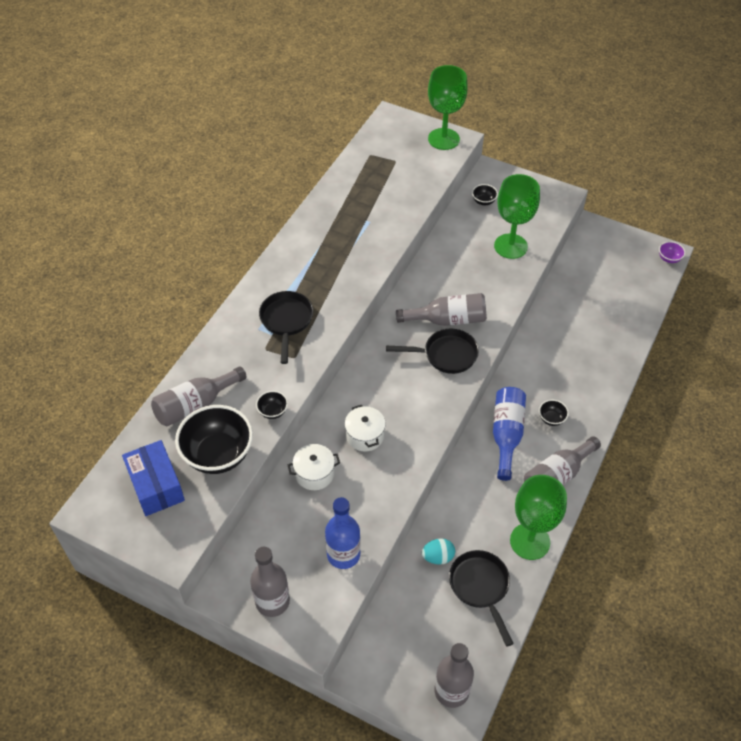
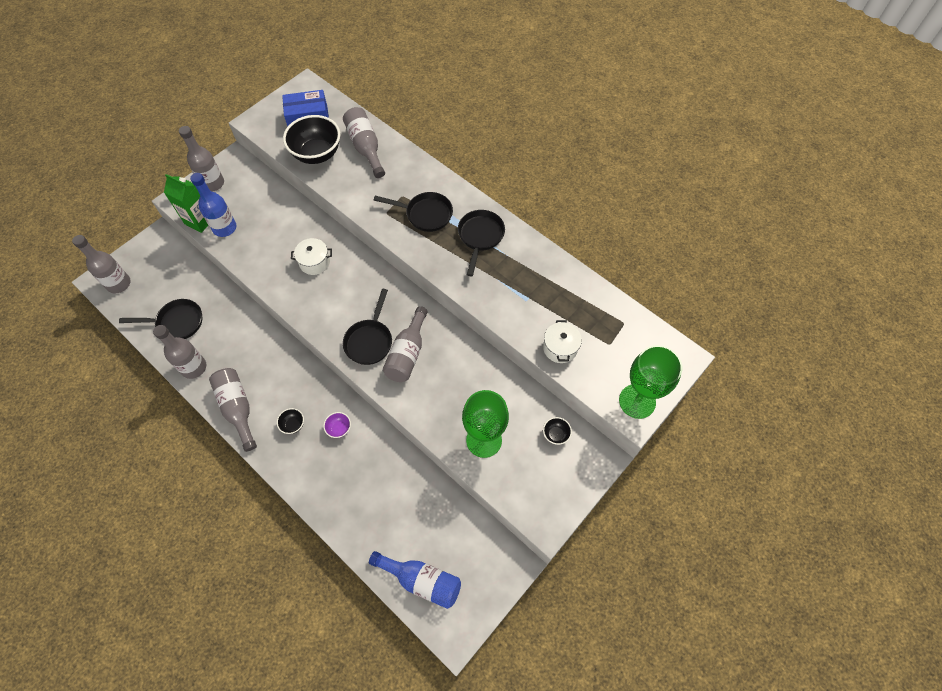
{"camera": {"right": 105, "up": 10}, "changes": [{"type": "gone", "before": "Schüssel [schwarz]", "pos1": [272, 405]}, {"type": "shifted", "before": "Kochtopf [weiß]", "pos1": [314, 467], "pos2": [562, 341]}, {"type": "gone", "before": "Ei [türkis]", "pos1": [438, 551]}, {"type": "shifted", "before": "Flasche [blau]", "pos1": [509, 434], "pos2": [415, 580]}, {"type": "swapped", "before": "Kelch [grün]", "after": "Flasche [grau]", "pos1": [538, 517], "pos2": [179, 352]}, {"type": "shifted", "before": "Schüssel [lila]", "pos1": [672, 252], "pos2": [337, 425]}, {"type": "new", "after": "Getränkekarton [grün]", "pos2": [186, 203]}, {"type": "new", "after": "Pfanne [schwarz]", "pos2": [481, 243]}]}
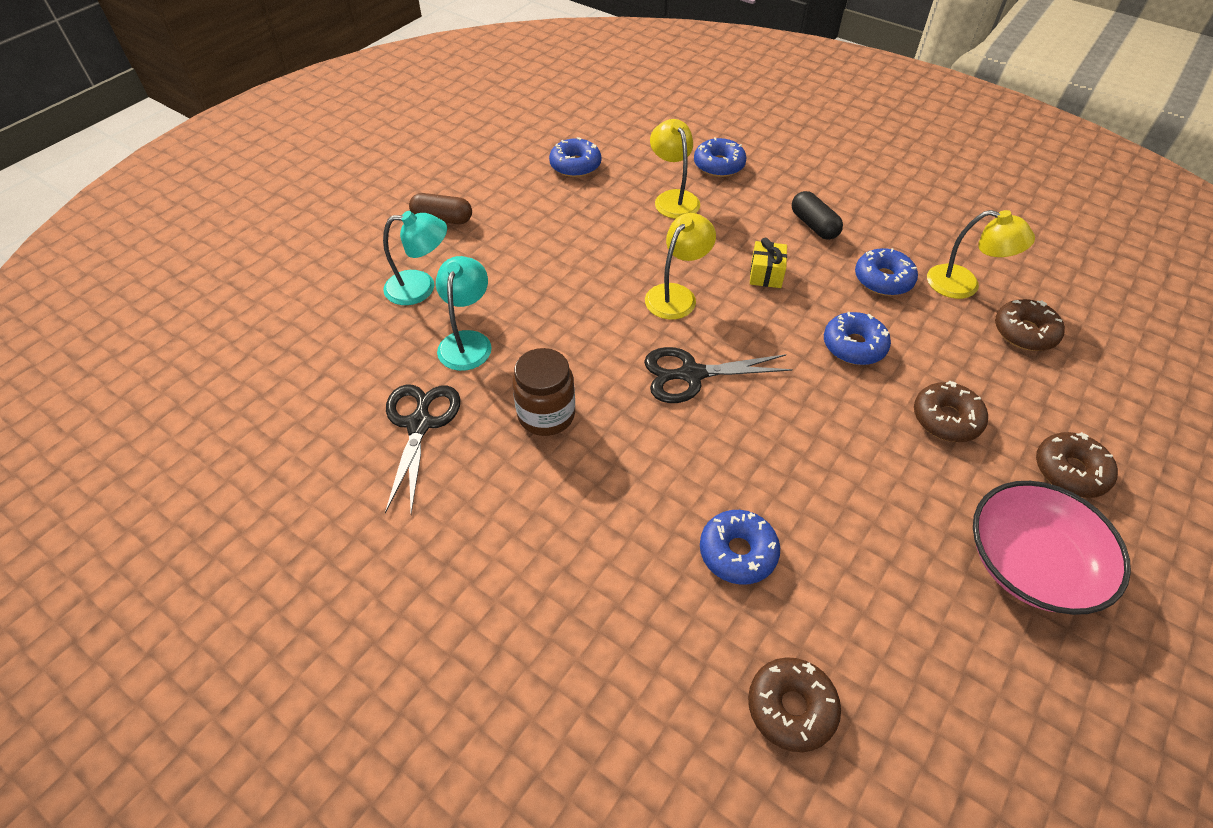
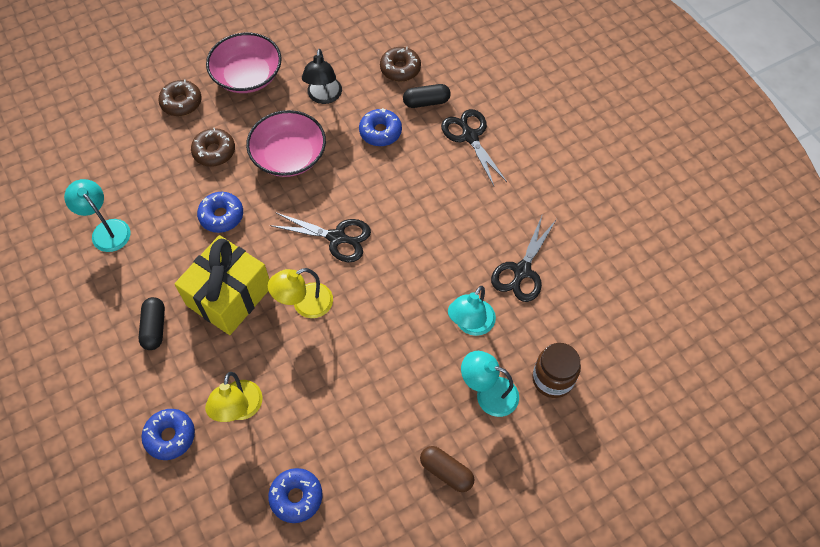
{"camera": {"right": -155, "up": 10}, "changes": [{"type": "shifted", "before": "Einmachglas [braun]", "pos1": [543, 392], "pos2": [556, 370]}, {"type": "scaled", "before": "Geschenk [gelb]", "pos1": [768, 263], "pos2": [221, 285], "scale": 2.31}, {"type": "gone", "before": "Donut [blau]", "pos1": [886, 272]}, {"type": "repainted", "before": "Lampe [gelb]", "after": "Lampe [türkis]", "pos1": [981, 254], "pos2": [97, 215]}, {"type": "gone", "before": "Donut [braun]", "pos1": [1030, 325]}, {"type": "new", "after": "Schüssel [rosa]", "pos2": [286, 143]}, {"type": "new", "after": "Lampe [schwarz]", "pos2": [322, 76]}, {"type": "new", "after": "Kapsel [schwarz]", "pos2": [427, 96]}, {"type": "new", "after": "Schere [schwarz]", "pos2": [474, 147]}]}
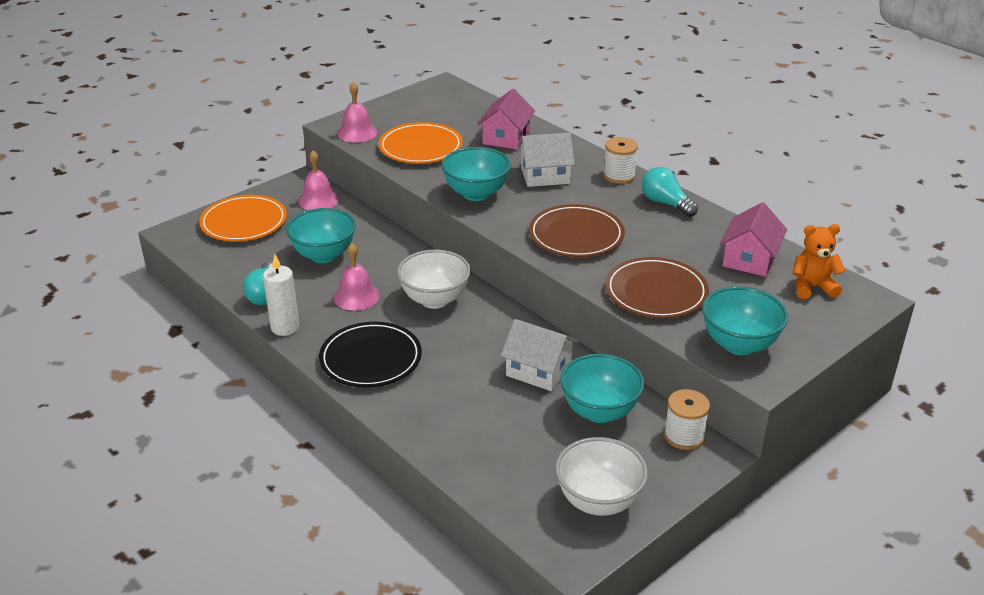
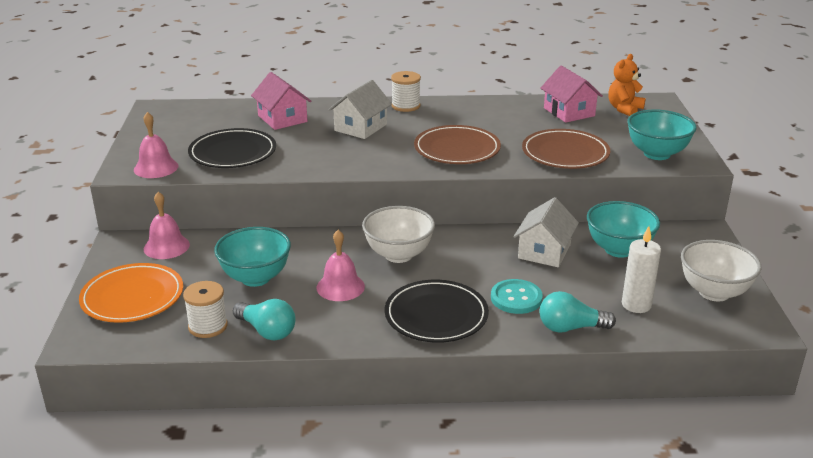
{"camera": {"right": -50, "up": -5}, "changes": [{"type": "shifted", "before": "Kerze [weiß]", "pos1": [281, 295], "pos2": [641, 269]}, {"type": "repainted", "before": "Teller [orange]", "after": "Teller [schwarz]", "pos1": [421, 143], "pos2": [232, 148]}, {"type": "gone", "before": "Schüssel [türkis]", "pos1": [476, 174]}, {"type": "rotated", "before": "Haus [weiß]", "pos1": [539, 355], "pos2": [546, 232], "turn": -45}, {"type": "shifted", "before": "Glühbirne [türkis]", "pos1": [670, 192], "pos2": [577, 312]}, {"type": "shifted", "before": "Garnrolle [weiß]", "pos1": [687, 419], "pos2": [205, 309]}, {"type": "new", "after": "Knopf [türkis]", "pos2": [517, 296]}]}
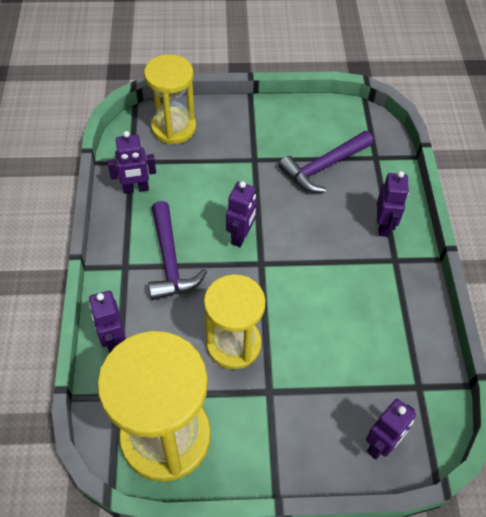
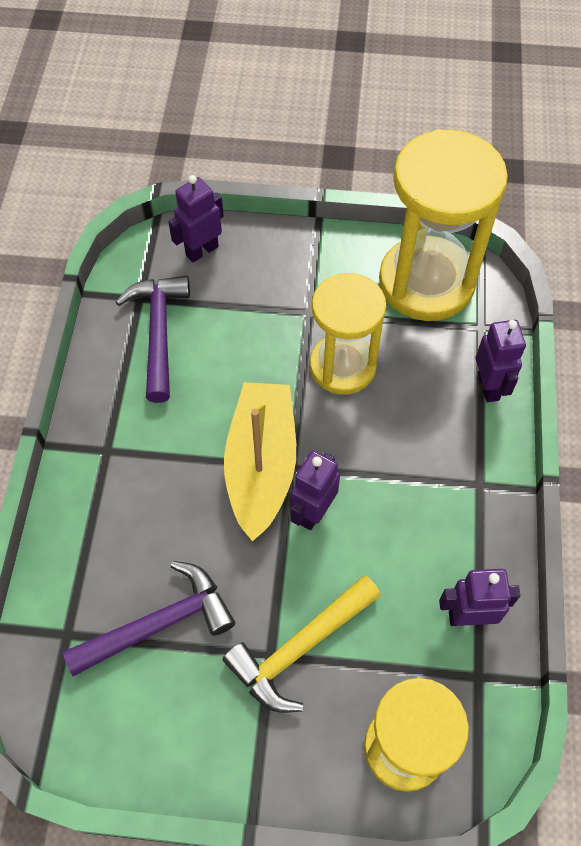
{"camera": {"right": -170, "up": 5}, "changes": [{"type": "shifted", "before": "Hammer [lila]", "pos1": [177, 250], "pos2": [153, 339]}, {"type": "gone", "before": "Roboter [lila]", "pos1": [393, 204]}, {"type": "new", "after": "Hammer [gelb]", "pos2": [301, 644]}, {"type": "new", "after": "Boot [gelb]", "pos2": [260, 462]}]}
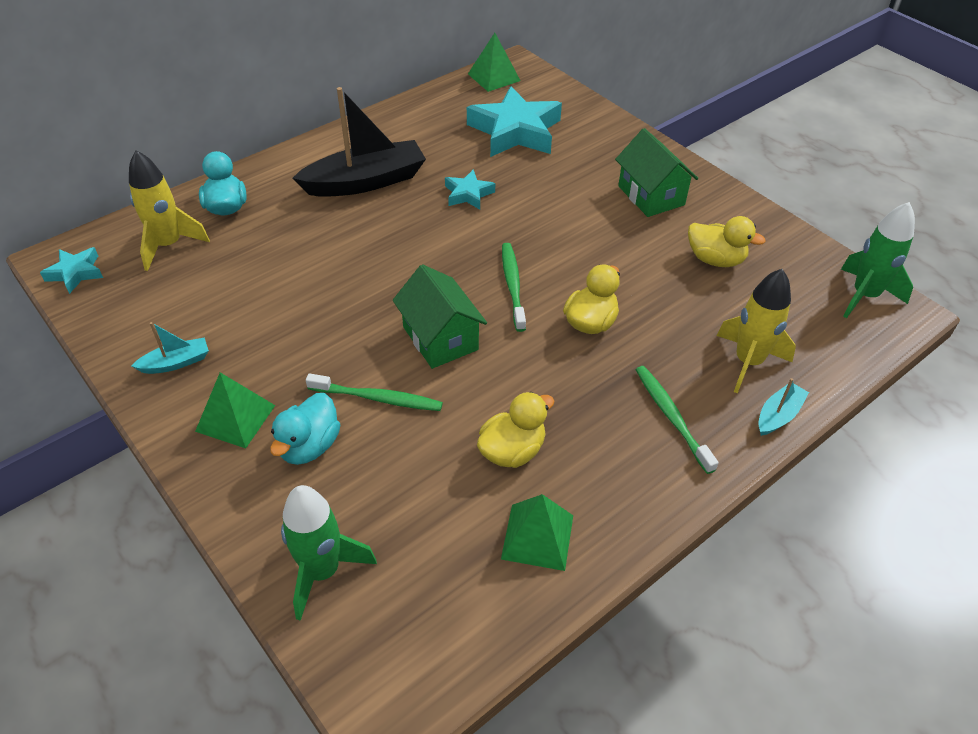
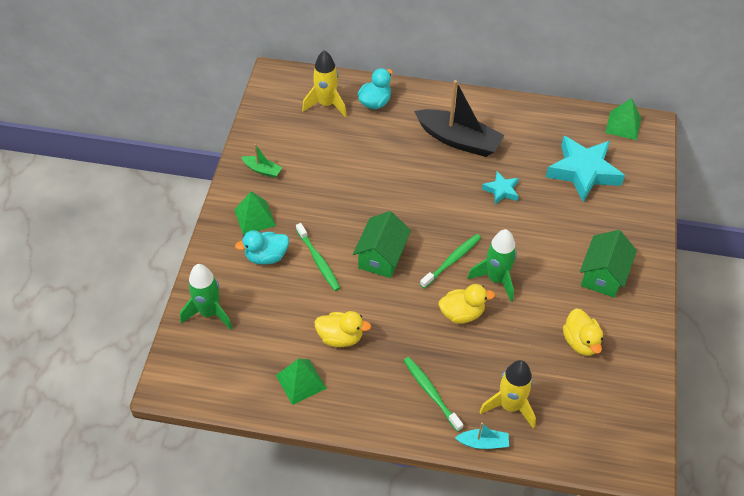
{"camera": {"right": 50, "up": 5}, "changes": [{"type": "gone", "before": "Stern [türkis]", "pos1": [71, 270]}, {"type": "repainted", "before": "Boot [türkis]", "after": "Boot [grün]", "pos1": [170, 348], "pos2": [261, 161]}, {"type": "rotated", "before": "Zahnbürste [grün]", "pos1": [677, 420], "pos2": [433, 394], "turn": -60}, {"type": "shifted", "before": "Rakete [grün]", "pos1": [878, 260], "pos2": [492, 265]}]}
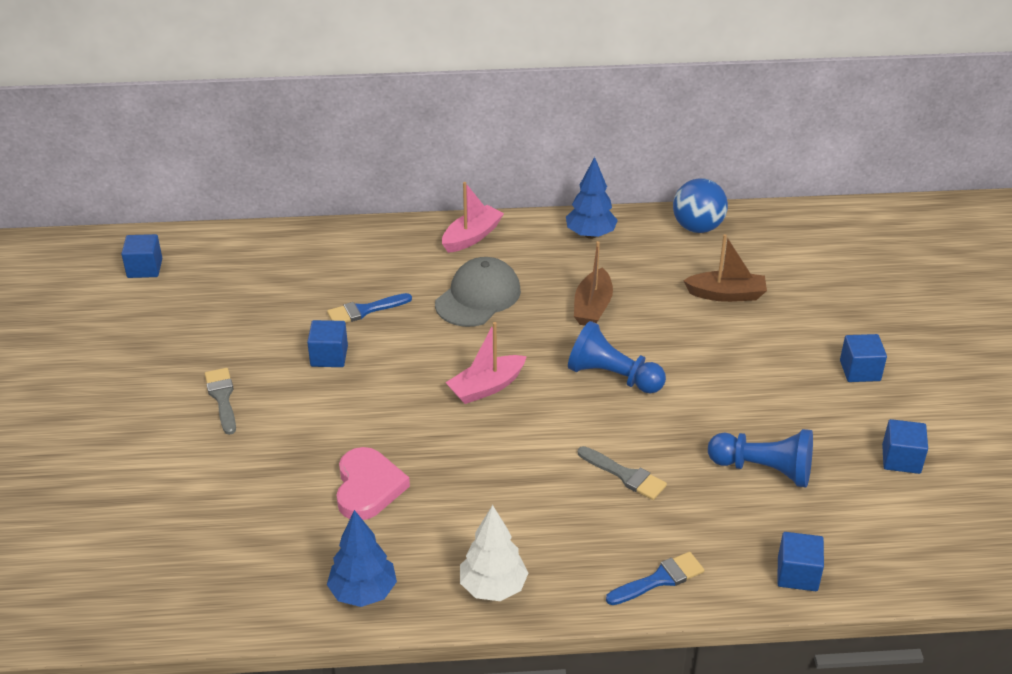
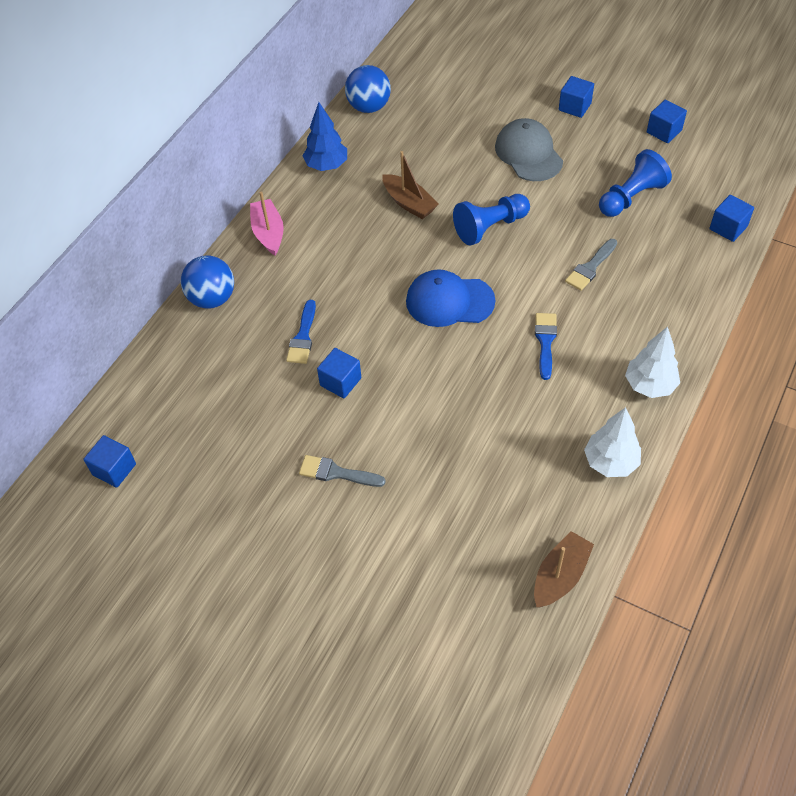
{"camera": {"right": -55, "up": 15}, "changes": [{"type": "repainted", "before": "Baum [blau]", "after": "Baum [weiß]", "pos1": [362, 558], "pos2": [612, 442]}, {"type": "gone", "before": "Herz [rosa]", "pos1": [373, 483]}, {"type": "shifted", "before": "Kappe [grau]", "pos1": [478, 292], "pos2": [529, 149]}, {"type": "swapped", "before": "Boot [rosa]", "after": "Kappe [blau]", "pos1": [486, 363], "pos2": [451, 298]}, {"type": "rotated", "before": "Pinsel [grau]", "pos1": [622, 473], "pos2": [591, 265], "turn": 150}, {"type": "shifted", "before": "Pinsel [blau]", "pos1": [655, 578], "pos2": [546, 346]}, {"type": "shifted", "before": "Boot [braun]", "pos1": [725, 268], "pos2": [564, 569]}, {"type": "new", "after": "Ball [blau]", "pos2": [207, 282]}]}
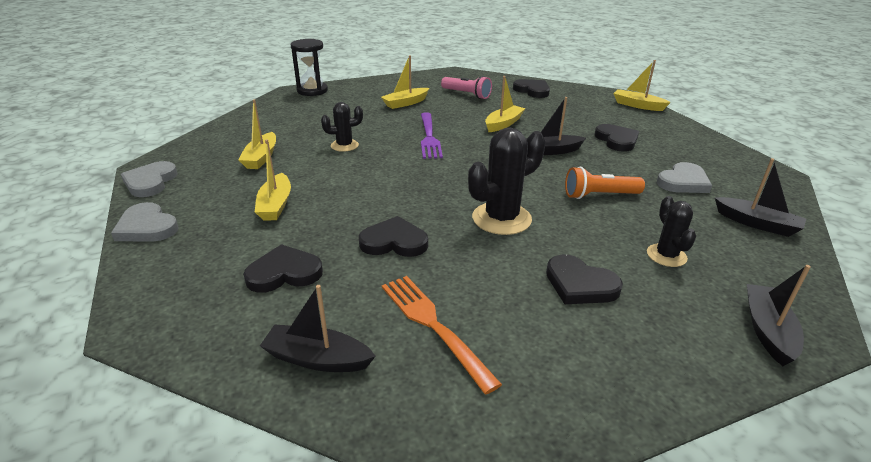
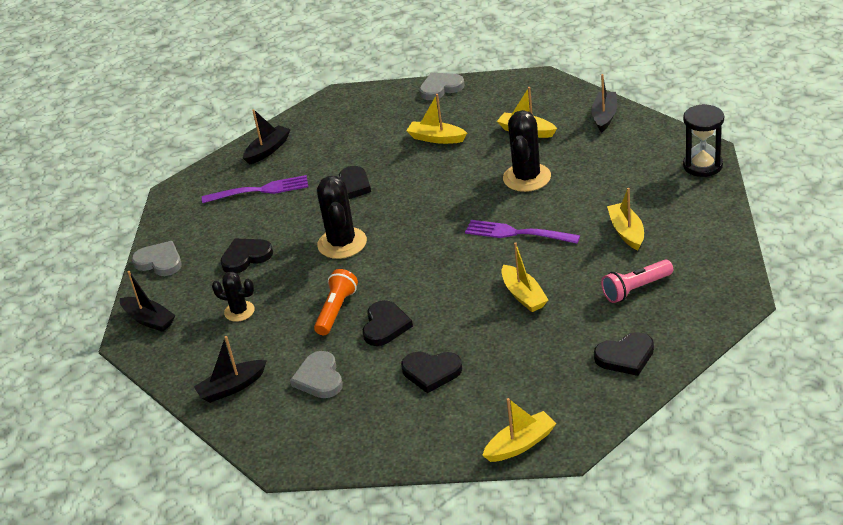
{"camera": {"right": 120, "up": 5}, "changes": [{"type": "shifted", "before": "Herz [grau]", "pos1": [149, 179], "pos2": [157, 258]}, {"type": "shifted", "before": "Herz [schwarz]", "pos1": [283, 268], "pos2": [388, 323]}, {"type": "scaled", "before": "Kaktus [schwarz]", "pos1": [342, 127], "pos2": [527, 151], "scale": 1.7}, {"type": "repainted", "before": "Gabel [orange]", "after": "Gabel [lila]", "pos1": [442, 335], "pos2": [255, 189]}, {"type": "shifted", "before": "Boot [schwarz]", "pos1": [556, 126], "pos2": [604, 103]}]}
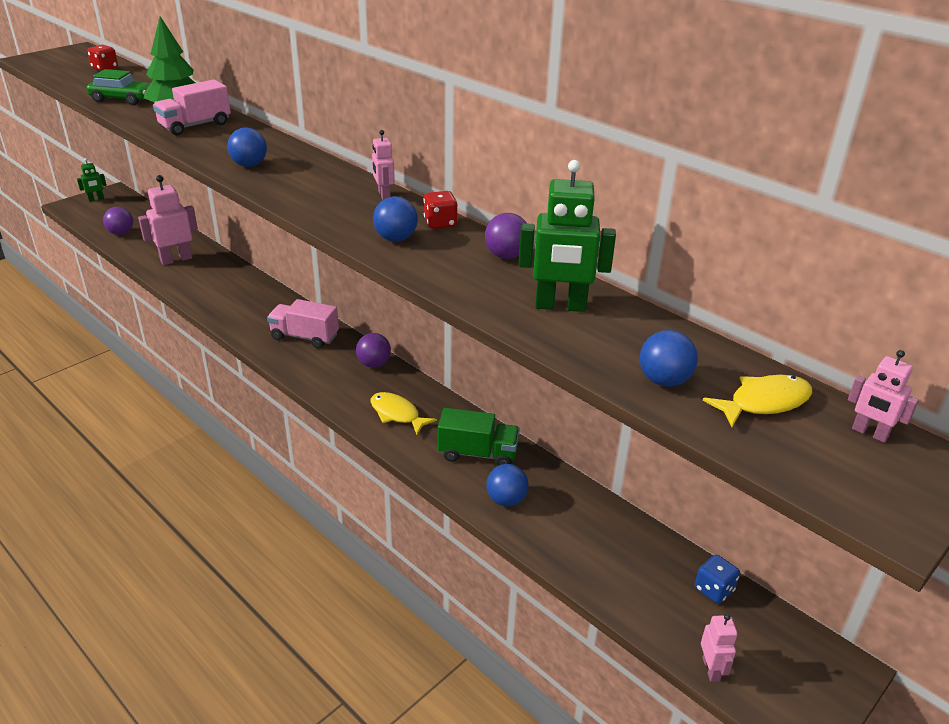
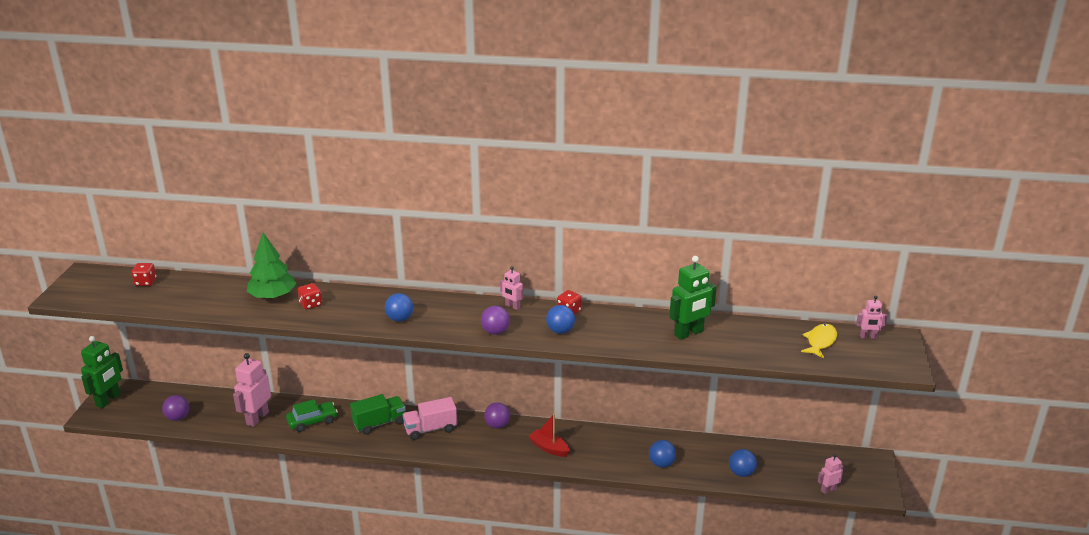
{"camera": {"right": -35, "up": -5}, "changes": [{"type": "scaled", "before": "Roboter [grün]", "pos1": [92, 180], "pos2": [102, 372], "scale": 1.84}, {"type": "shifted", "before": "Auto [grün]", "pos1": [118, 87], "pos2": [312, 415]}, {"type": "swapped", "before": "Lastwagen [rosa]", "after": "Spielwürfel [rot]", "pos1": [192, 107], "pos2": [310, 296]}, {"type": "swapped", "before": "Fisch [gelb]", "after": "Boot [rot]", "pos1": [403, 413], "pos2": [549, 435]}, {"type": "shifted", "before": "Lastwagen [grün]", "pos1": [479, 437], "pos2": [378, 414]}, {"type": "shifted", "before": "Ball [lila]", "pos1": [505, 236], "pos2": [495, 320]}, {"type": "shifted", "before": "Ball [blau]", "pos1": [669, 358], "pos2": [743, 463]}, {"type": "gone", "before": "Spielwürfel [blau]", "pos1": [717, 579]}, {"type": "rotated", "before": "Roboter [rosa]", "pos1": [719, 648], "pos2": [830, 474], "turn": -75}]}
